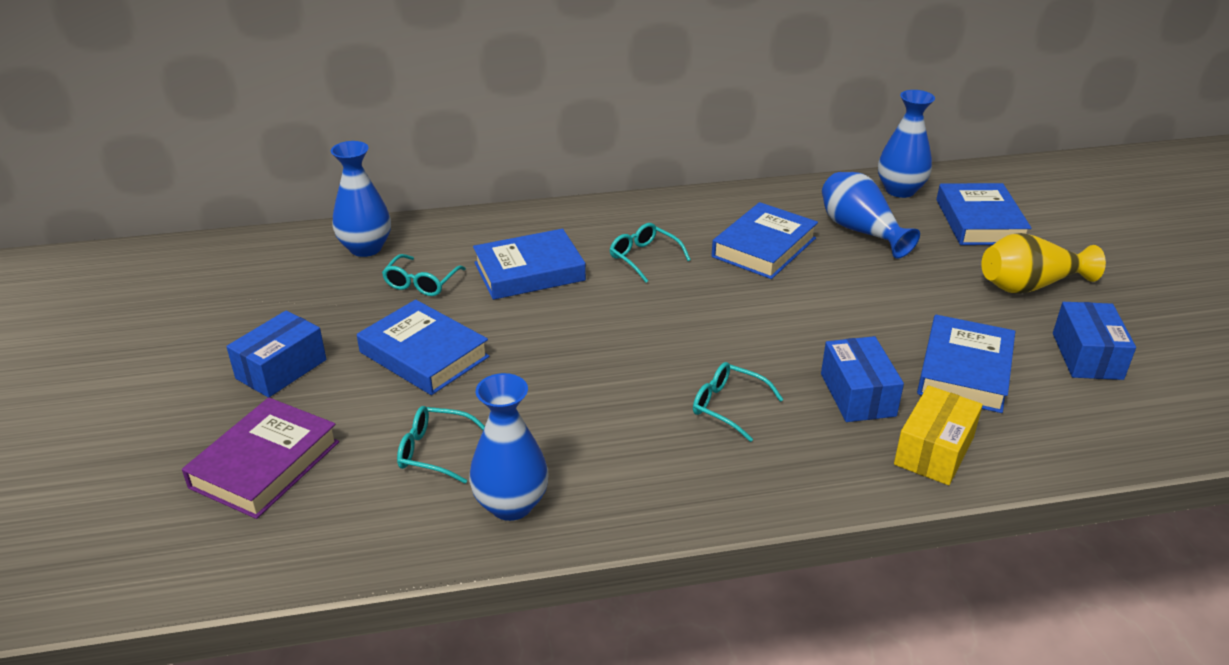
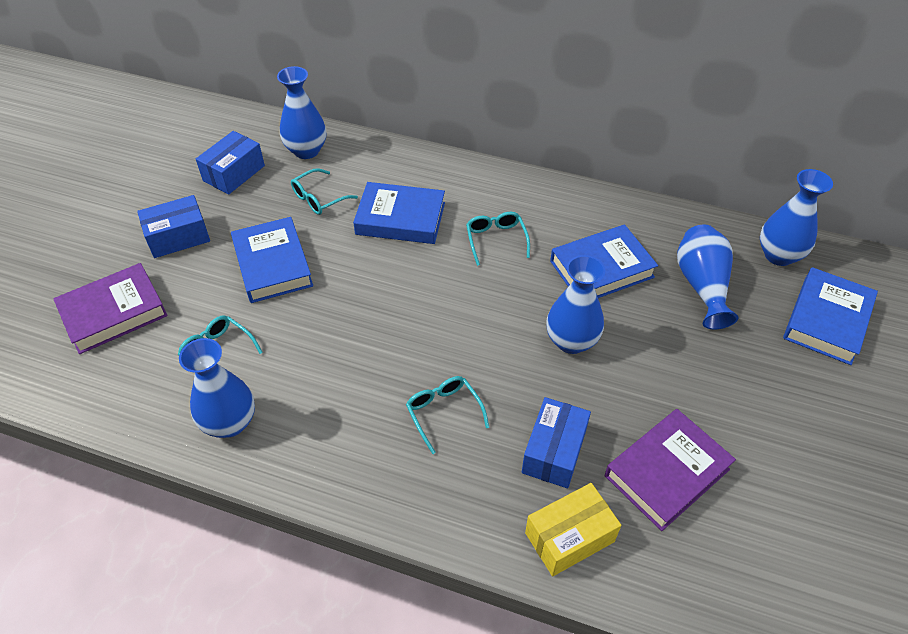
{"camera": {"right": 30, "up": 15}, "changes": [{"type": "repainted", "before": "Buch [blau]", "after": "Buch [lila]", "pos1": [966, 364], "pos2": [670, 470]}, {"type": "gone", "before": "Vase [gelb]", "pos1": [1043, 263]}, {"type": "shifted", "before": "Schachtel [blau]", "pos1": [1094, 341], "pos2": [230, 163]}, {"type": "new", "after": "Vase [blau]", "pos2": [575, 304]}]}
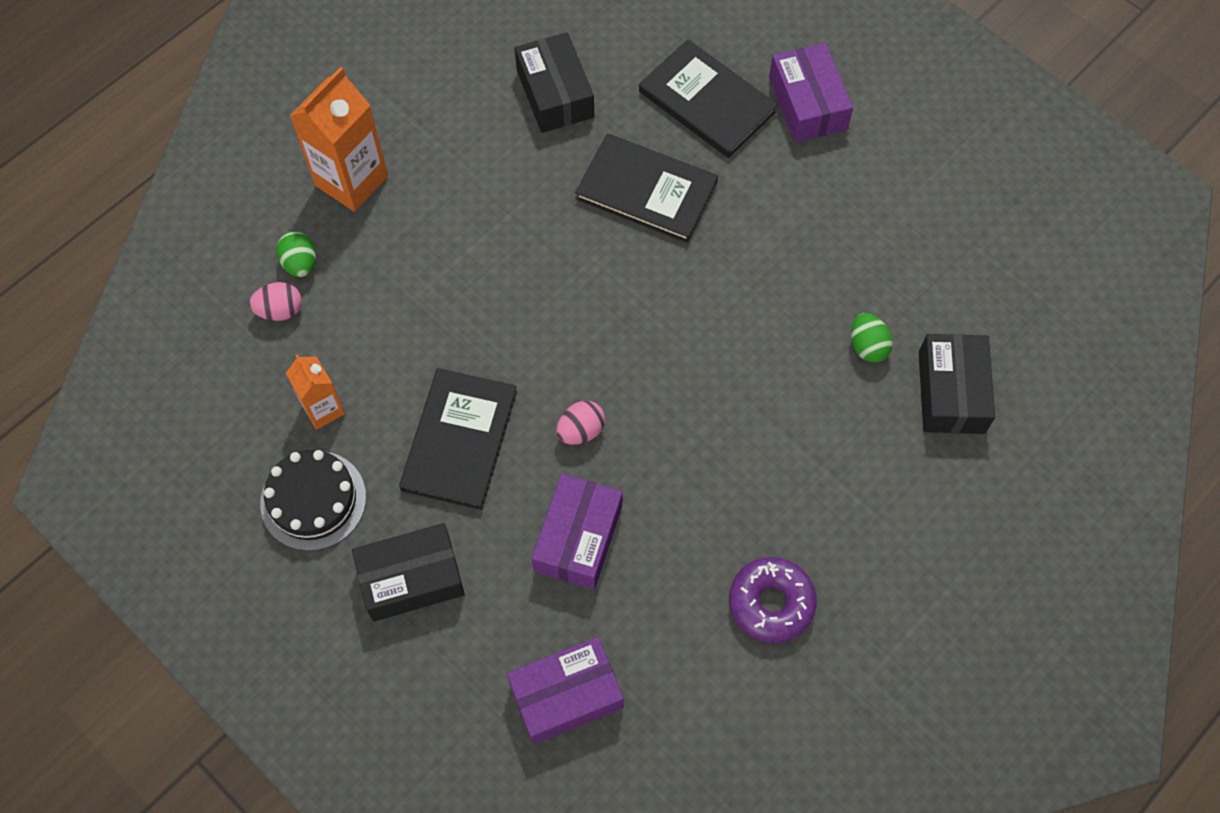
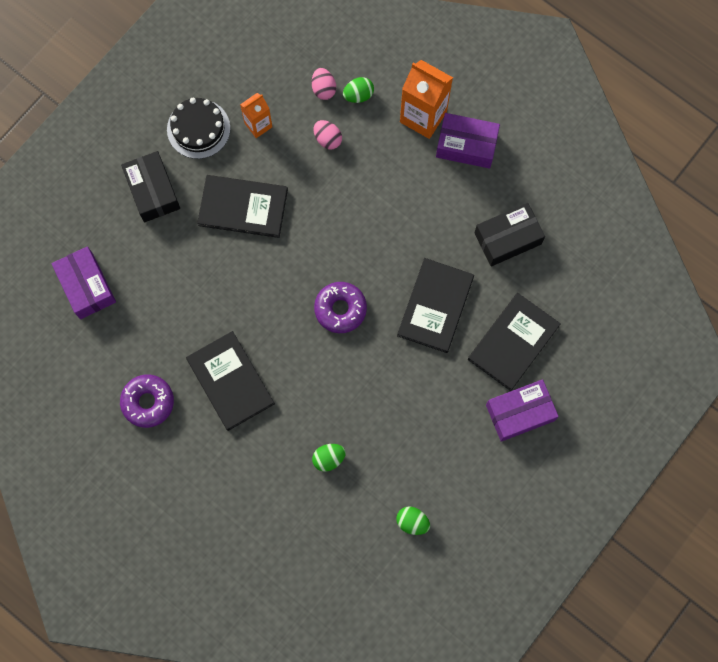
{"camera": {"right": 85, "up": 10}, "changes": [{"type": "shifted", "before": "Schachtel [lila]", "pos1": [577, 531], "pos2": [468, 141]}, {"type": "shifted", "before": "Ei [rosa]", "pos1": [580, 423], "pos2": [328, 134]}, {"type": "gone", "before": "Schachtel [schwarz]", "pos1": [957, 384]}, {"type": "new", "after": "Buch [schwarz]", "pos2": [230, 381]}, {"type": "new", "after": "Donut [lila]", "pos2": [340, 307]}, {"type": "new", "after": "Ei [grün]", "pos2": [413, 520]}]}
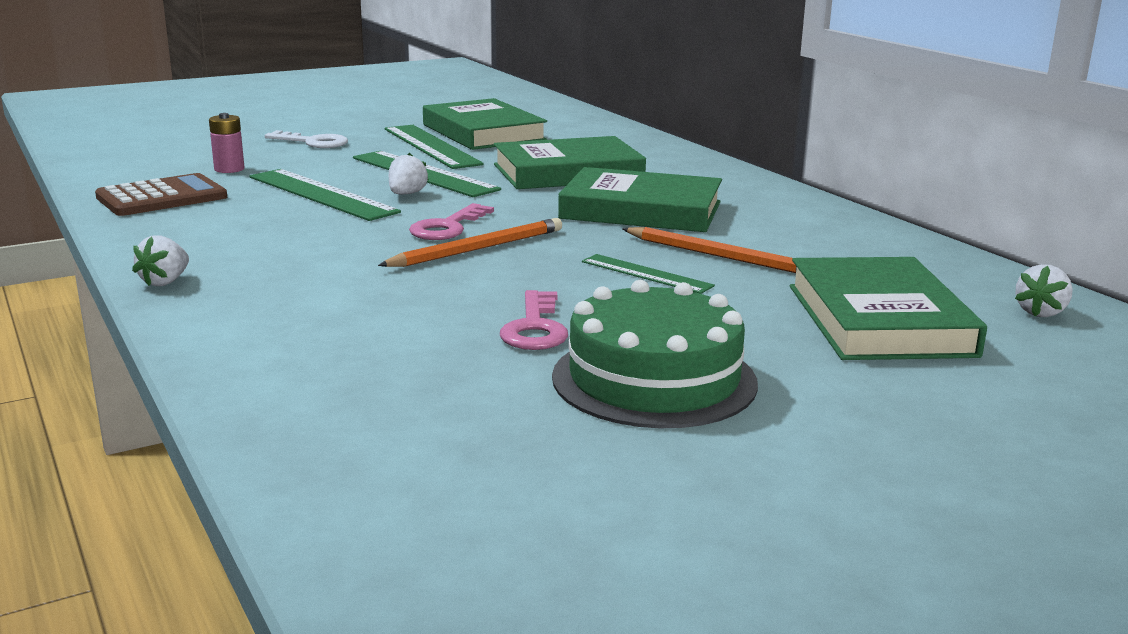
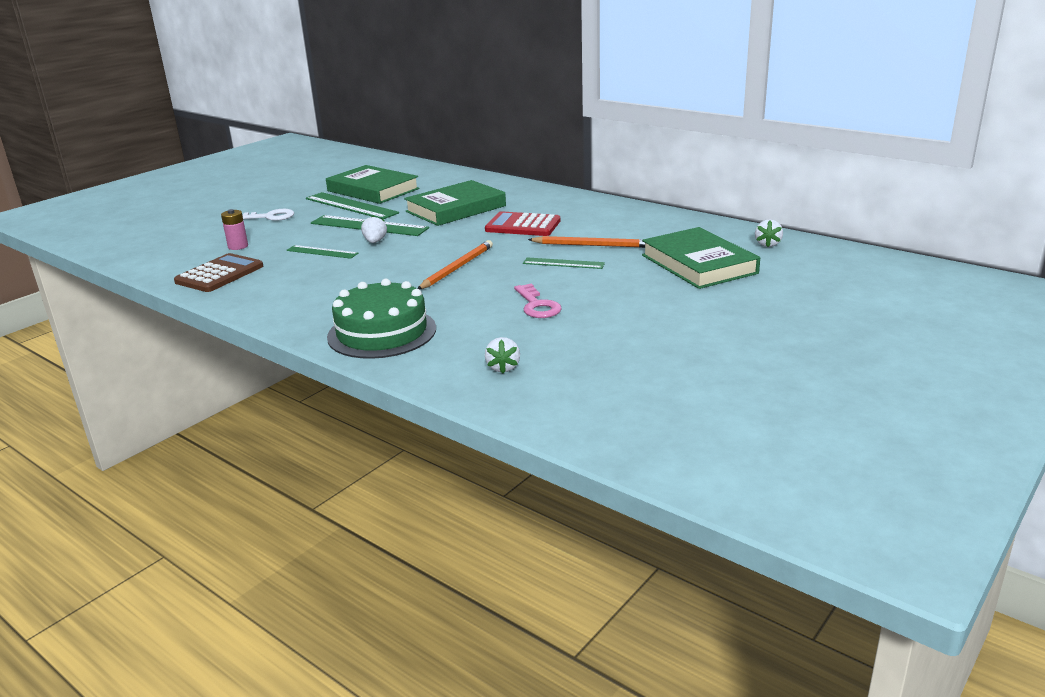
{"camera": {"right": -20, "up": 5}, "changes": [{"type": "shifted", "before": "Erdbeere [weiß]", "pos1": [160, 260], "pos2": [502, 355]}, {"type": "scaled", "before": "Lineal [grün]", "pos1": [325, 195], "pos2": [322, 252], "scale": 0.57}, {"type": "gone", "before": "Schlüssel [rosa]", "pos1": [451, 221]}, {"type": "shifted", "before": "Kuchen [grün]", "pos1": [655, 354], "pos2": [381, 319]}, {"type": "swapped", "before": "Buch [grün]", "after": "Taschenrechner [rot]", "pos1": [640, 199], "pos2": [522, 223]}]}
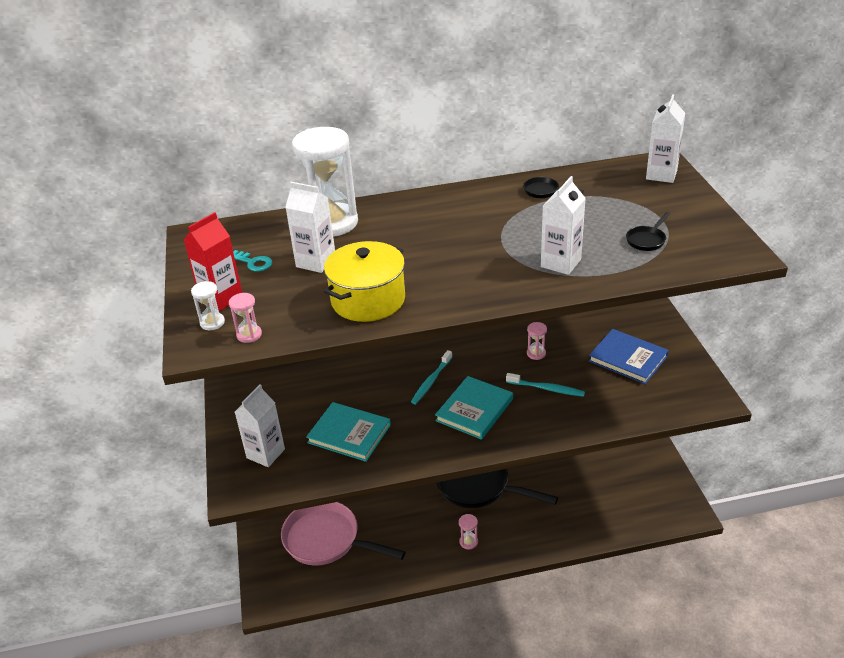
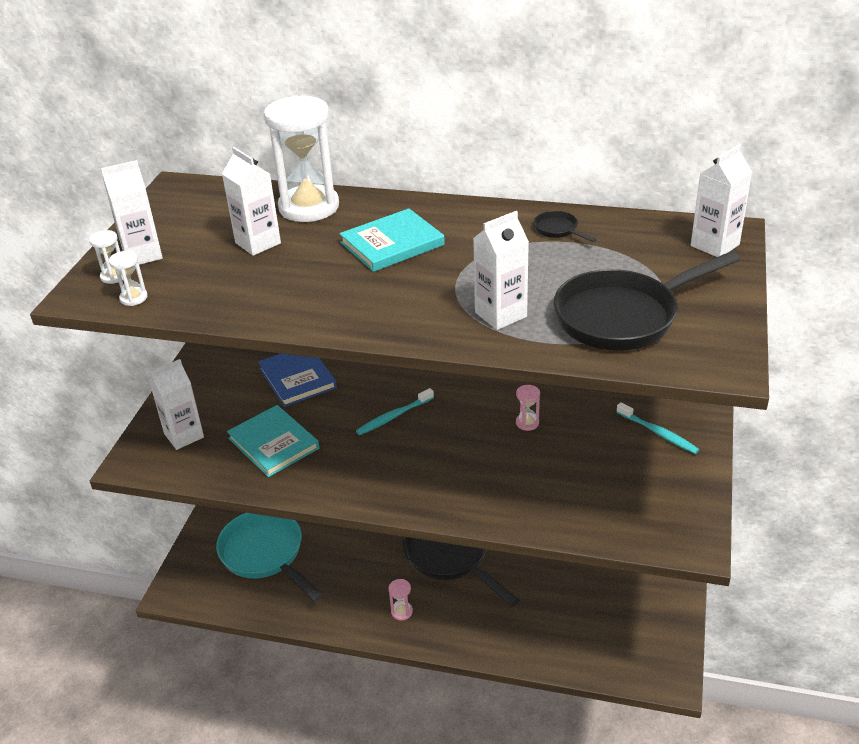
{"camera": {"right": 25, "up": 0}, "changes": [{"type": "repainted", "before": "Getränkekarton [rot]", "after": "Getränkekarton [weiß]", "pos1": [213, 261], "pos2": [132, 212]}, {"type": "repainted", "before": "Sanduhr [rosa]", "after": "Sanduhr [weiß]", "pos1": [245, 318], "pos2": [128, 278]}, {"type": "gone", "before": "Schlüssel [türkis]", "pos1": [253, 261]}, {"type": "repainted", "before": "Pfanne [rosa]", "after": "Pfanne [türkis]", "pos1": [343, 534], "pos2": [269, 557]}, {"type": "gone", "before": "Kochtopf [gelb]", "pos1": [364, 281]}, {"type": "shifted", "before": "Buch [türkis]", "pos1": [474, 408], "pos2": [392, 240]}, {"type": "shifted", "before": "Zahnbürste [türkis]", "pos1": [545, 385], "pos2": [658, 428]}, {"type": "shifted", "before": "Buch [blau]", "pos1": [629, 356], "pos2": [297, 380]}, {"type": "scaled", "before": "Pfanne [schwarz]", "pos1": [648, 231], "pos2": [647, 301], "scale": 2.42}]}
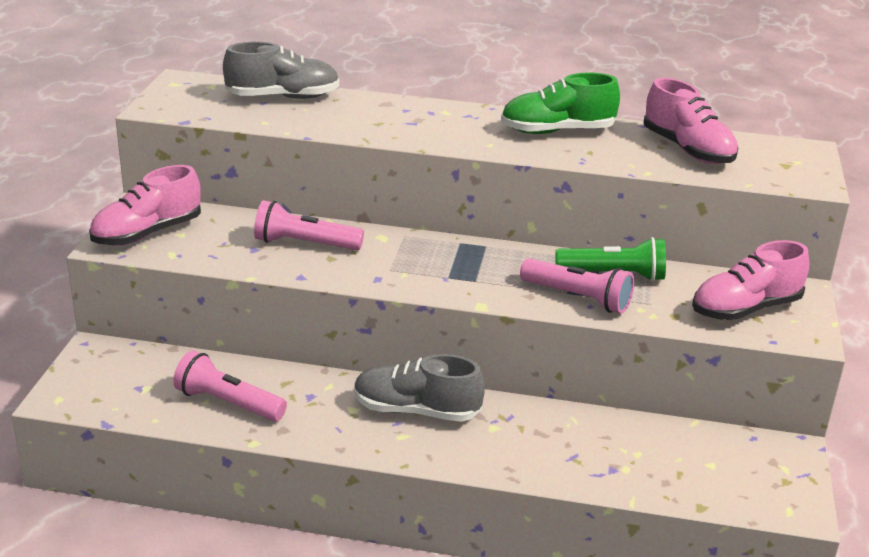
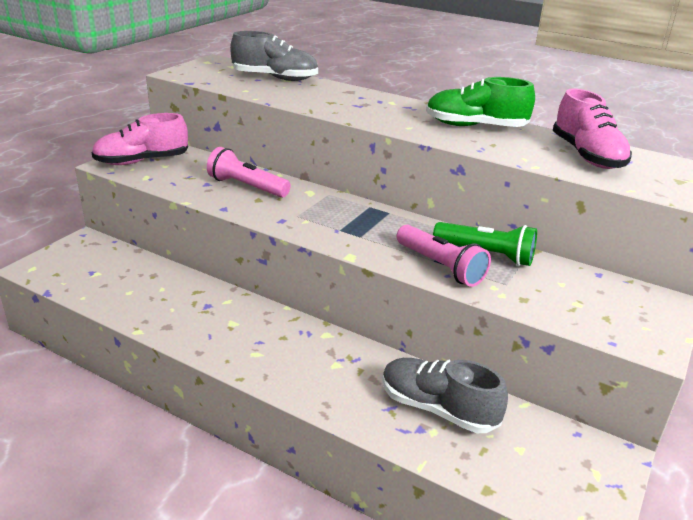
{"camera": {"right": 20, "up": 0}, "changes": [{"type": "gone", "before": "Taschenlampe [rosa]", "pos1": [230, 385]}, {"type": "shifted", "before": "Schuh [grau]", "pos1": [419, 388], "pos2": [445, 395]}, {"type": "gone", "before": "Schuh [rosa]", "pos1": [750, 280]}]}
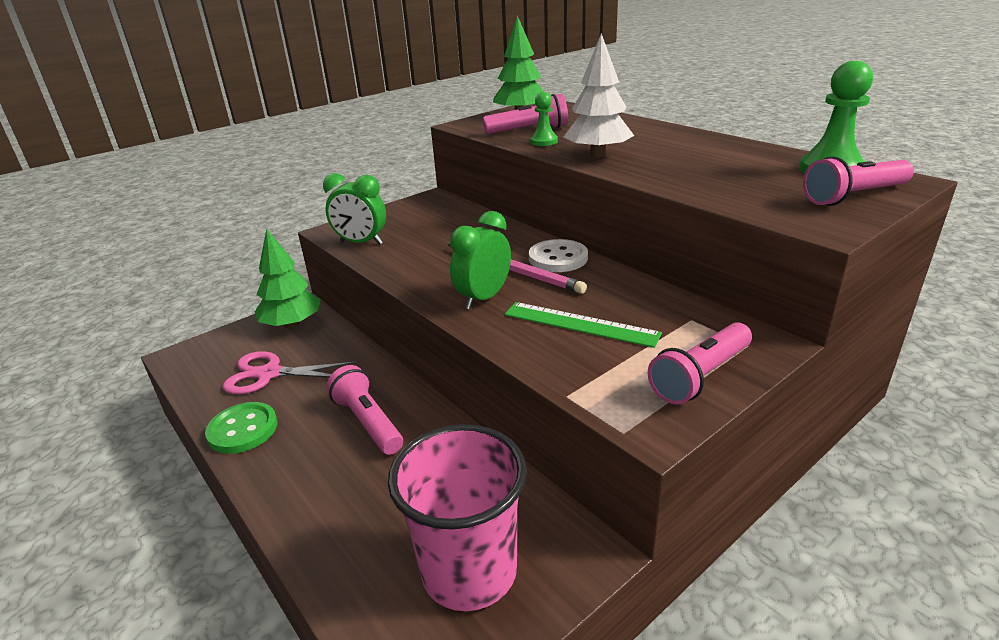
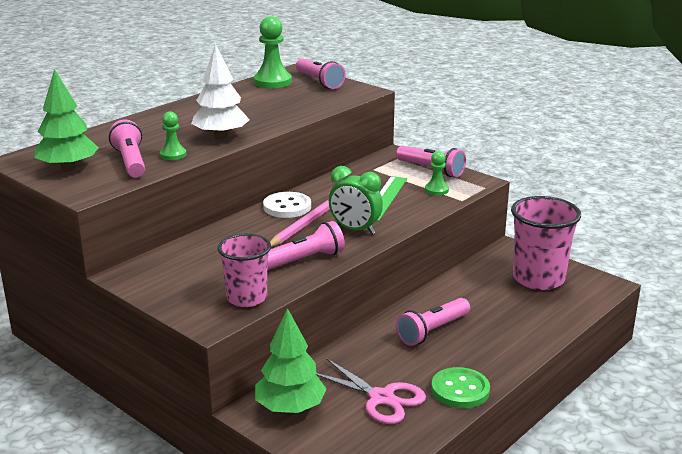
{"camera": {"right": -100, "up": -5}, "changes": [{"type": "rotated", "before": "Schere [rosa]", "pos1": [289, 372], "pos2": [371, 391], "turn": -45}, {"type": "swapped", "before": "Wecker [grün]", "after": "Becher [rosa]", "pos1": [354, 209], "pos2": [244, 270]}, {"type": "new", "after": "Taschenlampe [rosa]", "pos2": [306, 245]}, {"type": "new", "after": "Bauer [grün]", "pos2": [437, 173]}]}
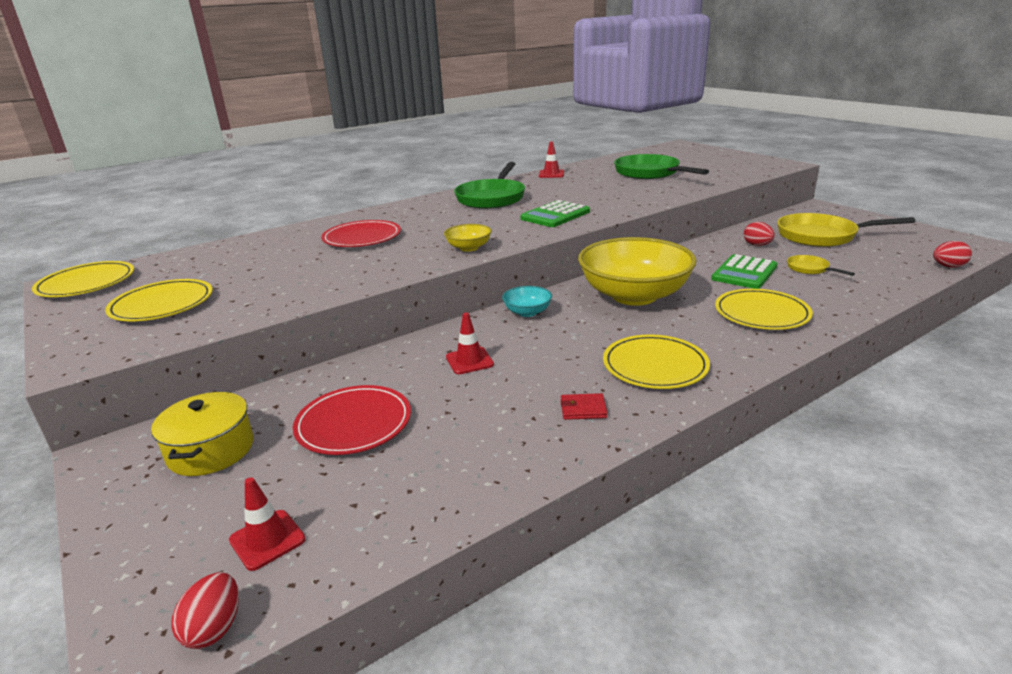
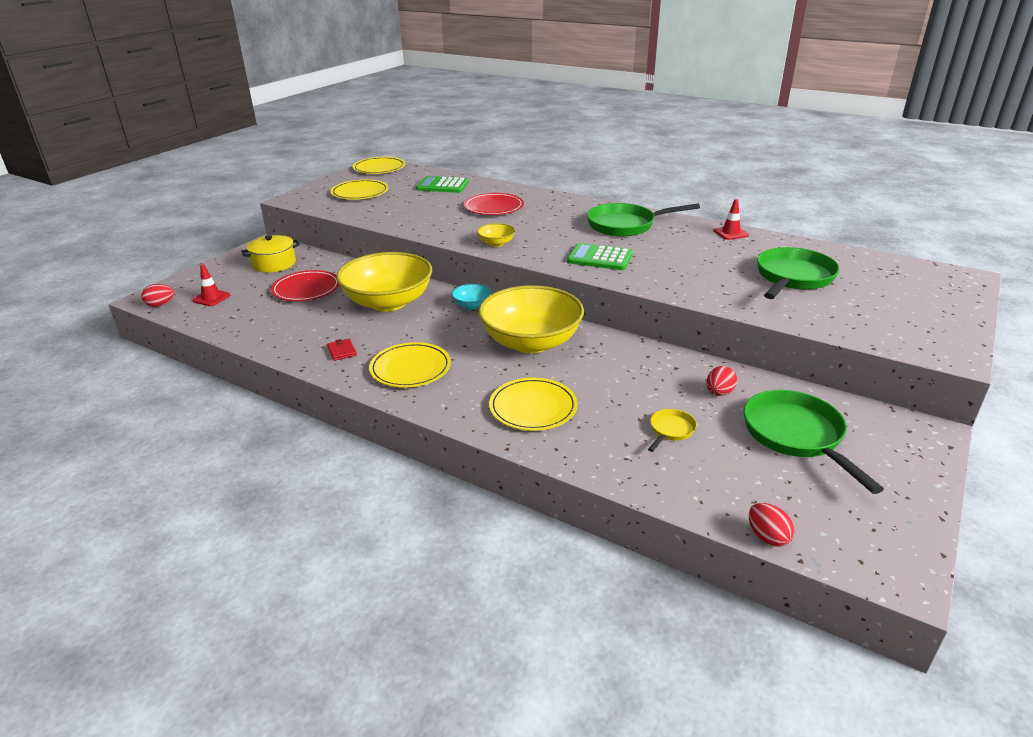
{"camera": {"right": 65, "up": 5}, "changes": [{"type": "swapped", "before": "Leitkegel [rot]", "after": "Schüssel [gelb]", "pos1": [470, 343], "pos2": [384, 282]}, {"type": "shifted", "before": "Taschenrechner [grün]", "pos1": [744, 271], "pos2": [442, 184]}, {"type": "repainted", "before": "Pfanne [gelb]", "after": "Pfanne [grün]", "pos1": [846, 230], "pos2": [814, 442]}]}
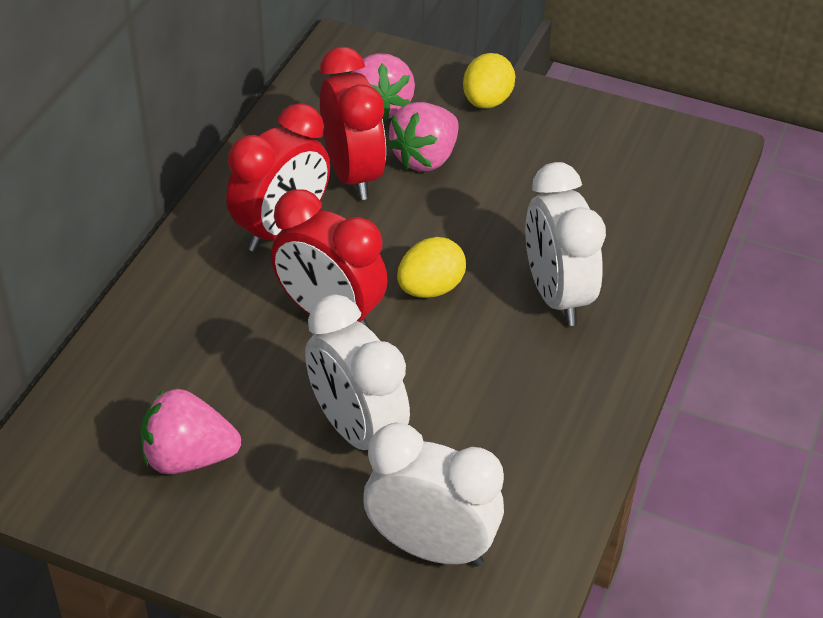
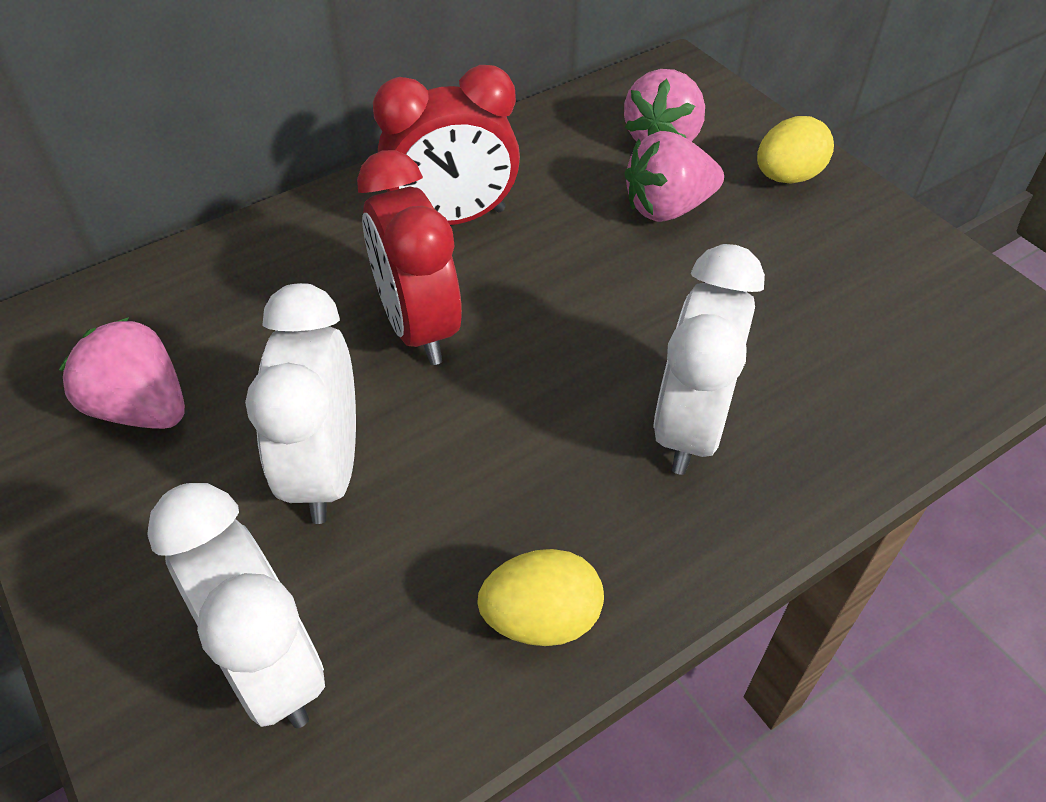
{"camera": {"right": 35, "up": 5}, "changes": [{"type": "gone", "before": "Wecker [rot]", "pos1": [353, 123]}, {"type": "shifted", "before": "Ei [gelb]", "pos1": [431, 267], "pos2": [540, 597]}]}
